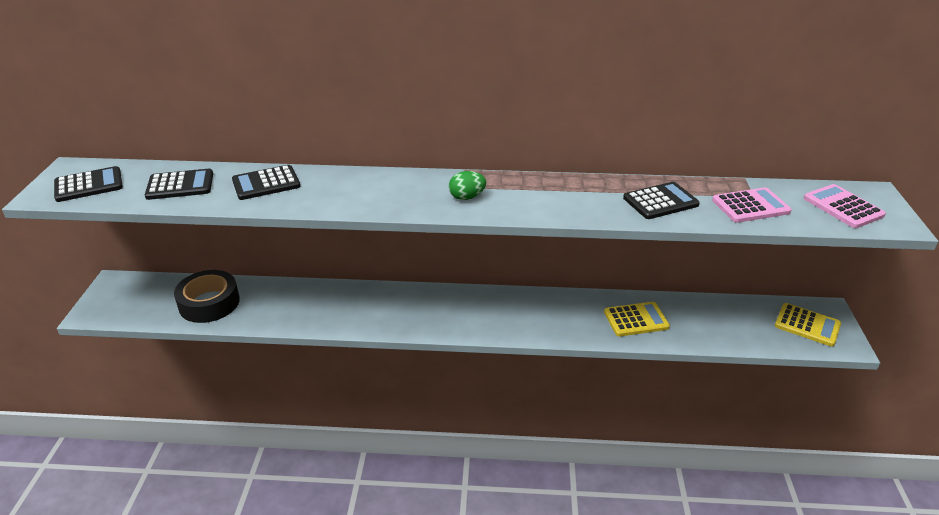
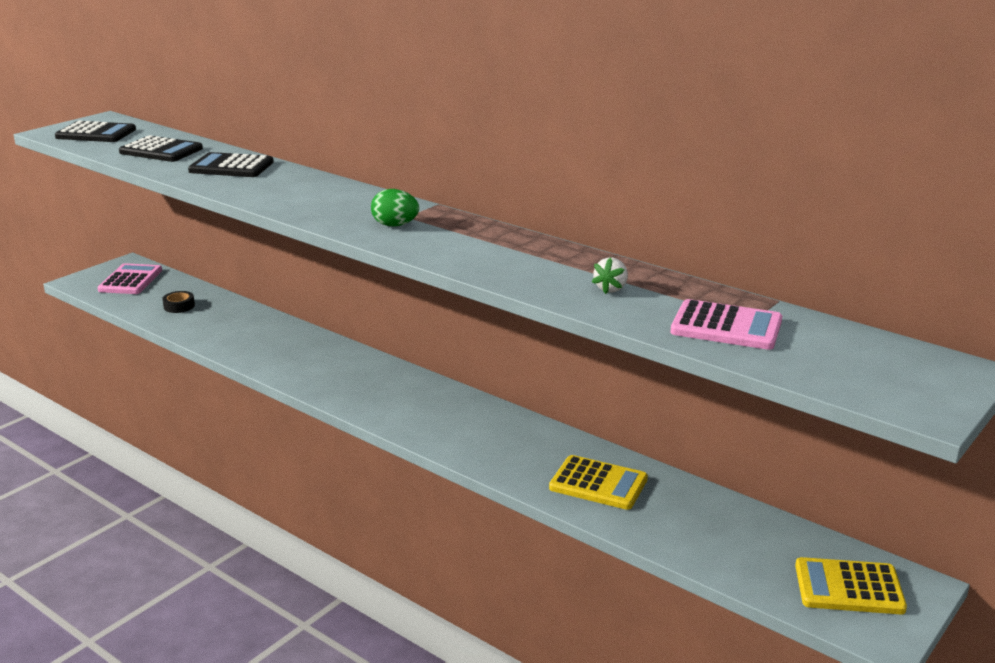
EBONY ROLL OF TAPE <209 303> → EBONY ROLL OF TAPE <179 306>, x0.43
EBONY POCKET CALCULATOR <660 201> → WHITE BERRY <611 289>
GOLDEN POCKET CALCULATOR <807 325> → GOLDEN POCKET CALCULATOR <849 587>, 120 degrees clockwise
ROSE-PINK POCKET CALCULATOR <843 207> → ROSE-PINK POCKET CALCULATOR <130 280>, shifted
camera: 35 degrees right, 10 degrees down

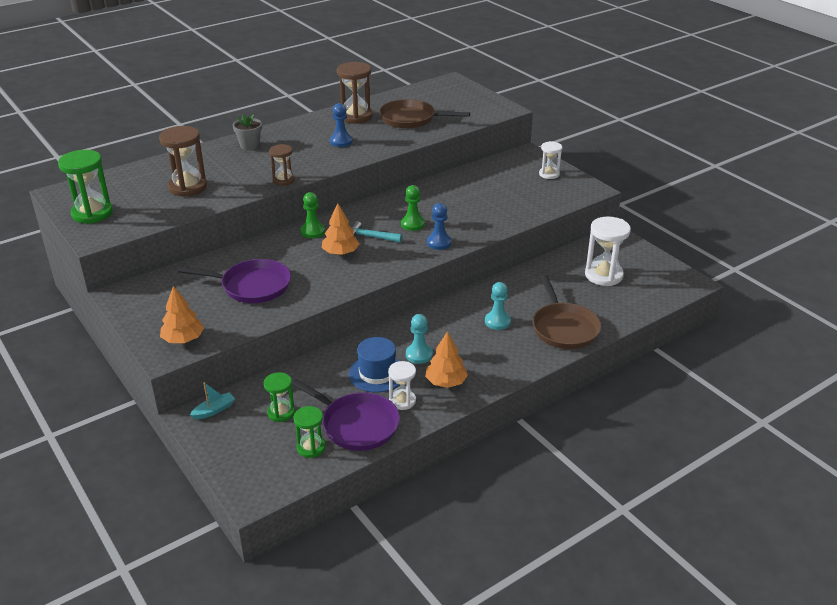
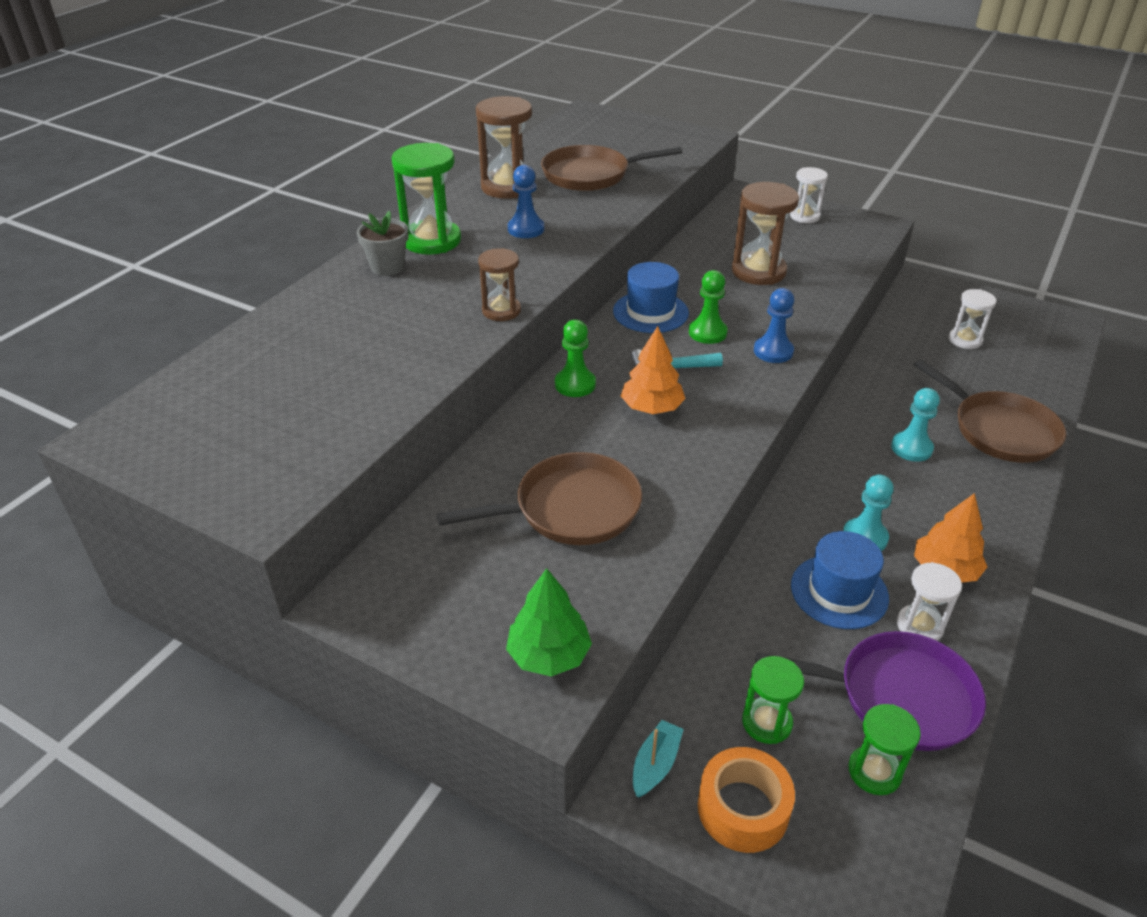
LEAF-GREEN HOURGLASS <92 213> → LEAF-GREEN HOURGLASS <432 240>, shifted
BROWN HOURGLASS <188 187> → BROWN HOURGLASS <758 271>, shifted
ORANGE TOY TREE <183 339> → LEAF-GREEN TOY TREE <549 655>
VIOLET PAN <252 286> → BROWN PAN <570 509>
WHITE HOURGLASS <603 275> → WHITE HOURGLASS <965 340>, x0.60
- → COBALT TOP HAT <650 312>
- → ORANGE ROLL OF TAPE <743 808>
camera: 25 degrees left, 5 degrees up

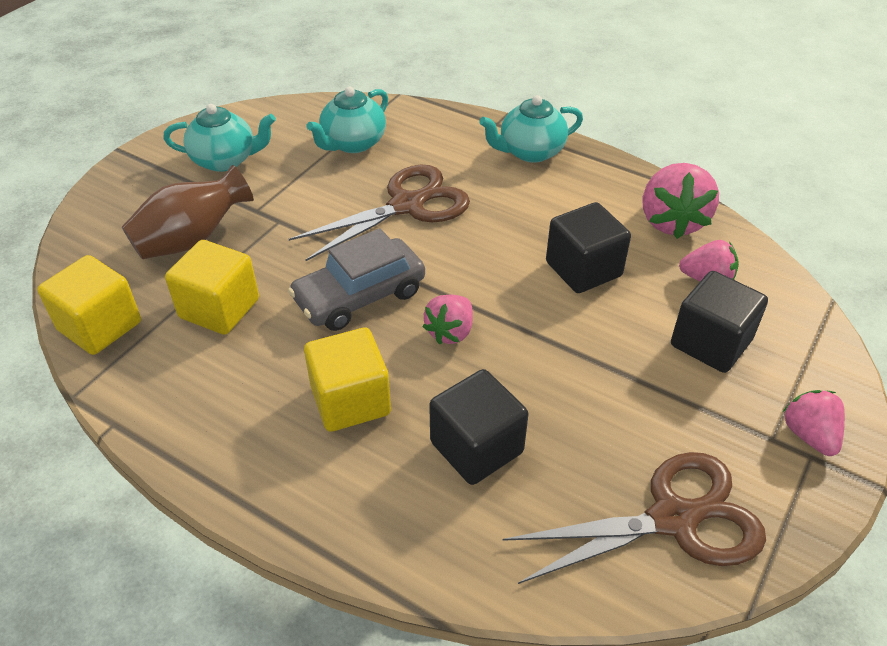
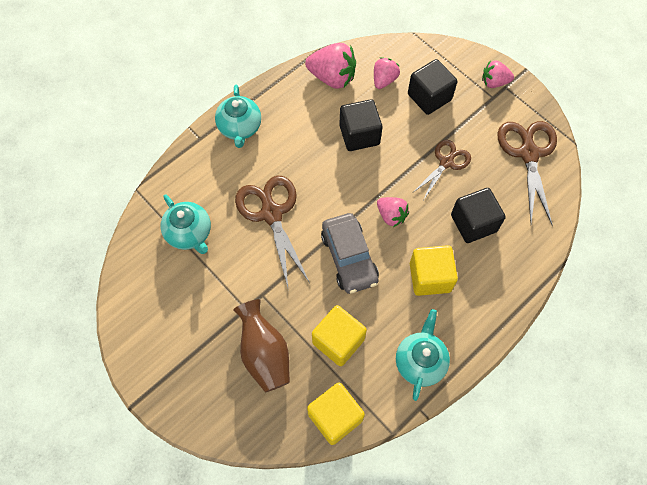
TEAL CHINA TEAPOT <225 160> → TEAL CHINA TEAPOT <420 361>, shifted
- → BROWN SHEARS <446 162>
camera: 75 degrees left, 20 degrees up

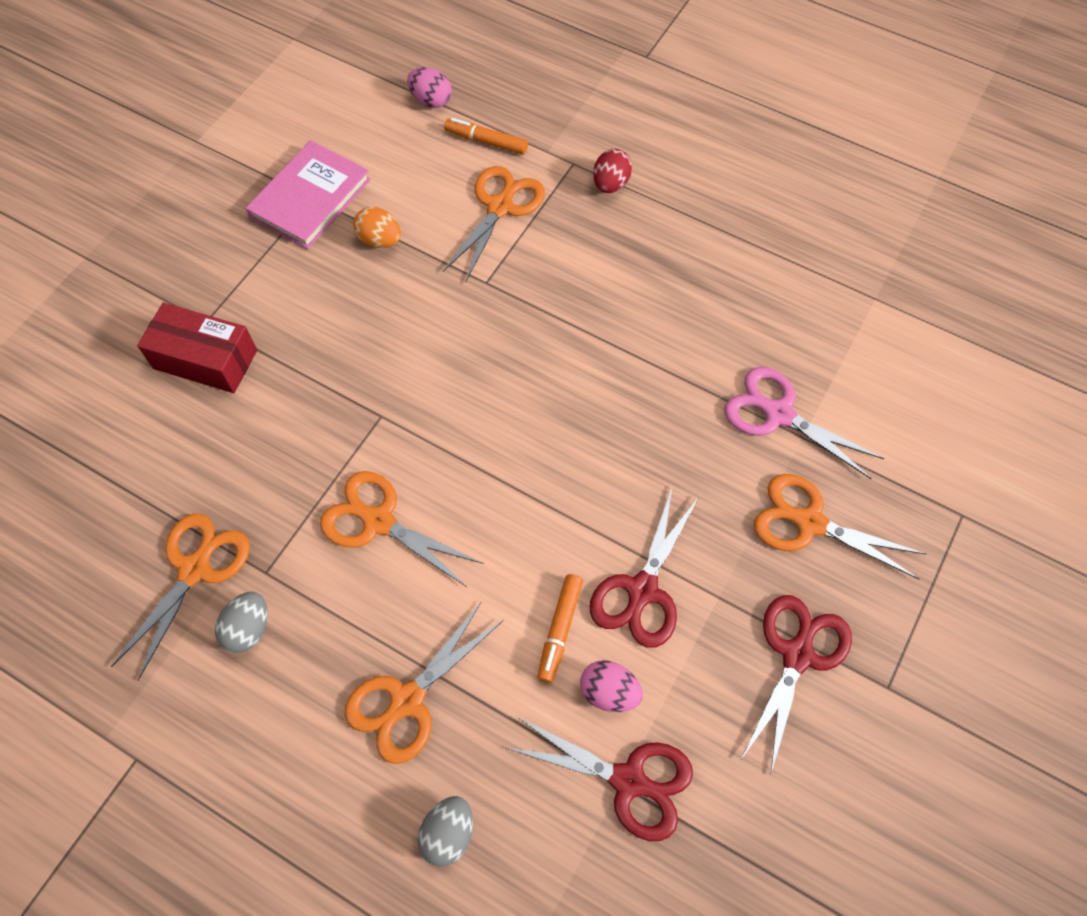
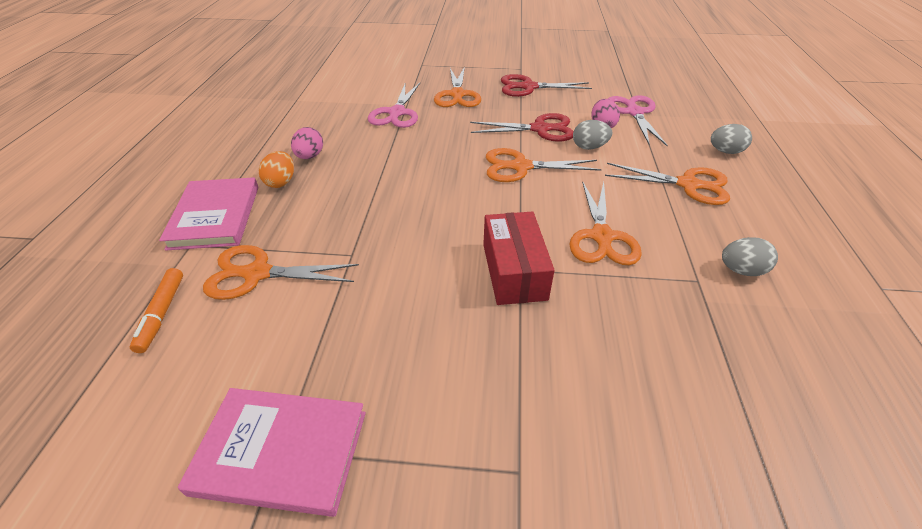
ORANGE SHEARS <195 569> → ORANGE SHEARS <521 167>, shifted
SCARLET BOX <205 359> → SCARLET BOX <514 271>, shifted
ORANGE EGG <380 240> → ORANGE EGG <281 182>, shifted
ROSE-PINK EGG <431 100> → ROSE-PINK EGG <310 156>, shifted
SCARLET SHEARS <628 780> → ROSE-PINK SHEARS <634 112>
ORANGE MARKER <560 630> → GRAY EGG <589 147>
SCARLET EGG <610 184> → ROSE-PINK BOOK <215 216>
camera: 115 degrees left, 20 degrees down

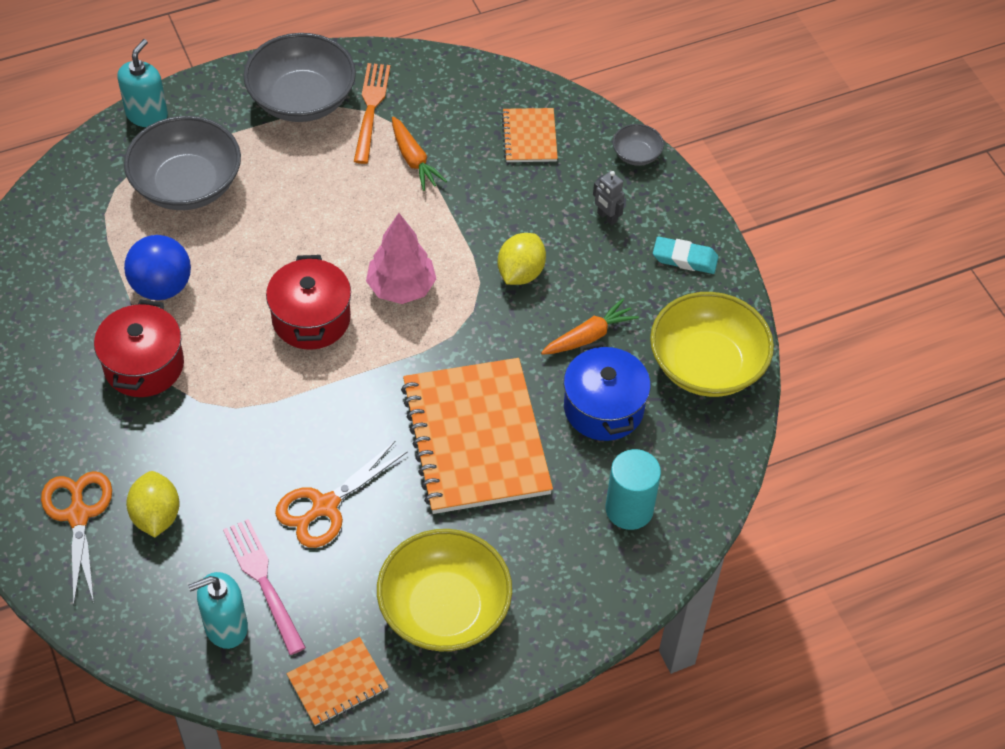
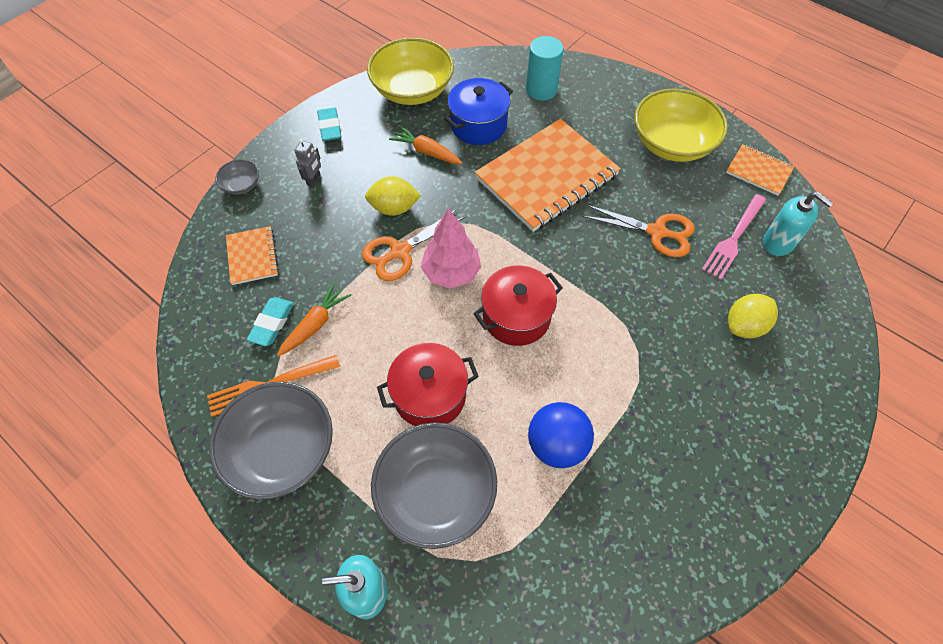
ORANGE SHEARS <78 515> → ORANGE SHEARS <400 251>, shifted
SCARLET COOKING POT <144 365> → SCARLET COOKING POT <430 395>, shifted
ORANGE NOTEPAD <529 137> → ORANGE NOTEPAD <252 256>, 75 degrees counterclockwise
- → TEAL GUM ERASER <272 323>
camera: 115 degrees left, 5 degrees up

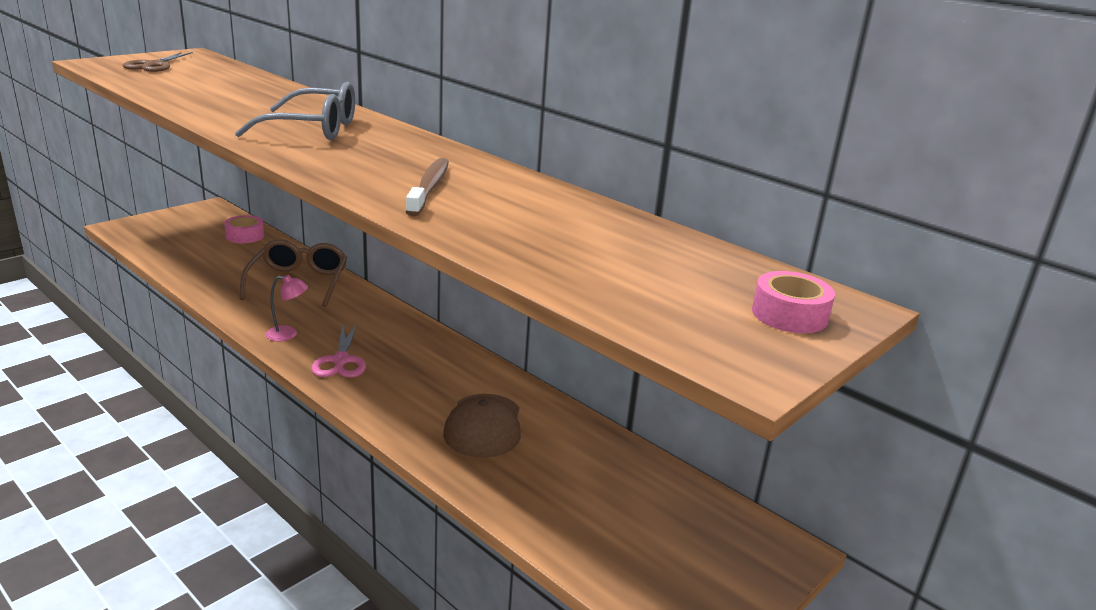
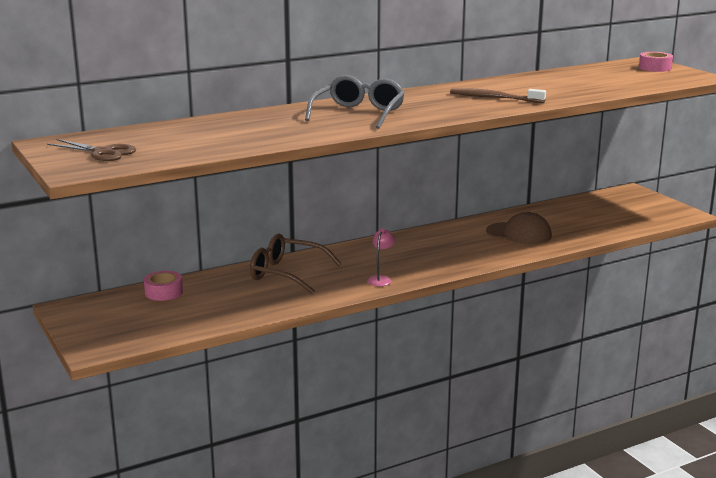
ROSE-PINK SHEARS <341 361> → -
camera: 70 degrees left, 5 degrees down

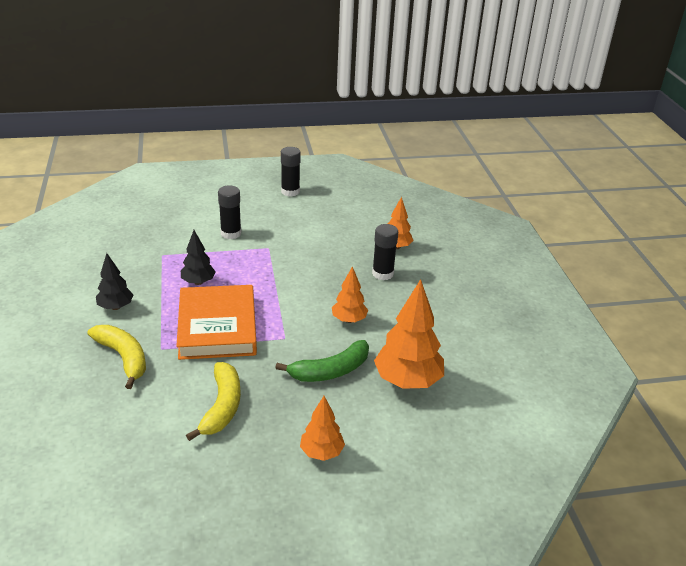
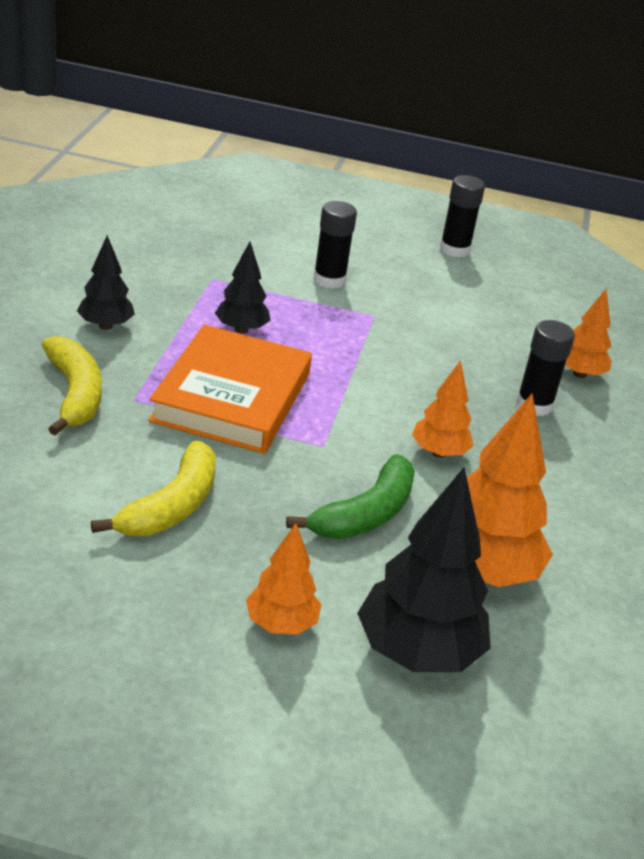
LEAF-GREEN BANANA <330 371> → LEAF-GREEN BANANA <365 514>, 45 degrees counterclockwise
- → EBONY TOY TREE <417 653>
camera: 20 degrees right, 0 degrees up

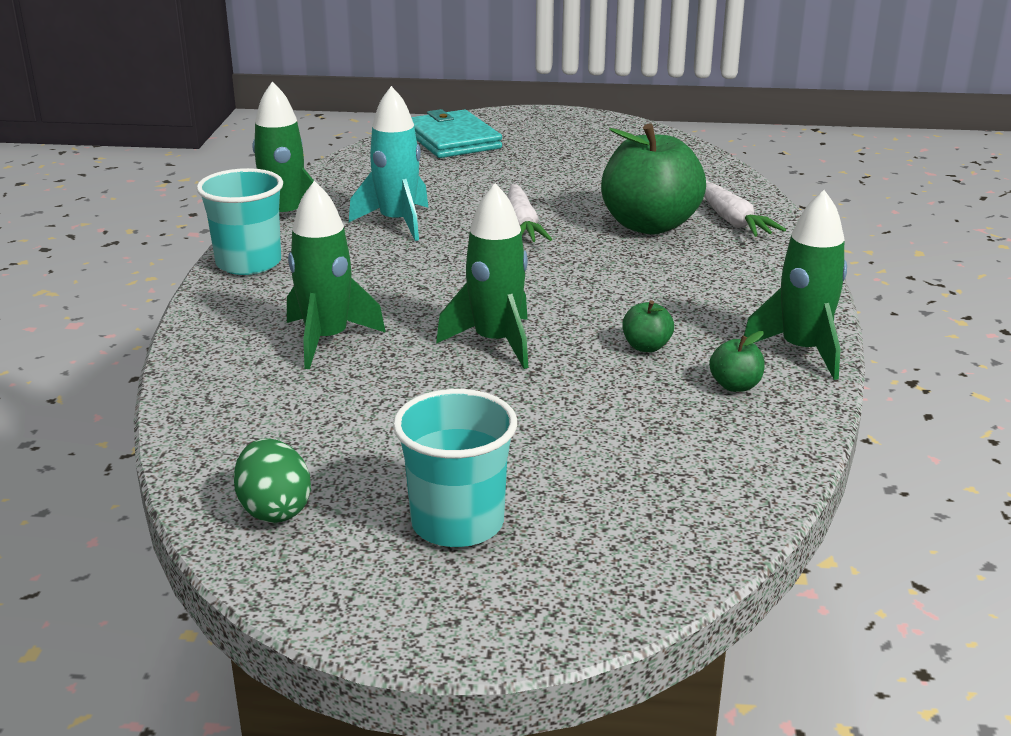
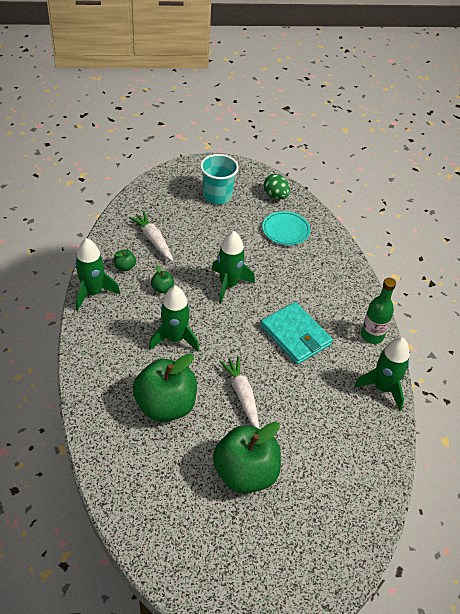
TEAL CUP <248 263> → LEAF-GREEN BOTTLE <372 335>
LEAF-GREEN SPACESHIP <327 340> → LEAF-GREEN SPACESHIP <174 339>, shifted
TEAL SPACESHIP <397 222> → -
TEAL CARD WALLET <452 140> → TEAL CARD WALLET <295 335>, shifted
WHITE TOY CARROT <732 220> → WHITE TOY CARROT <153 240>, shifted
- → LEAF-GREEN APPLE <245 473>
- → TEAL FLAT DISH <286 230>
camera: 165 degrees right, 20 degrees up

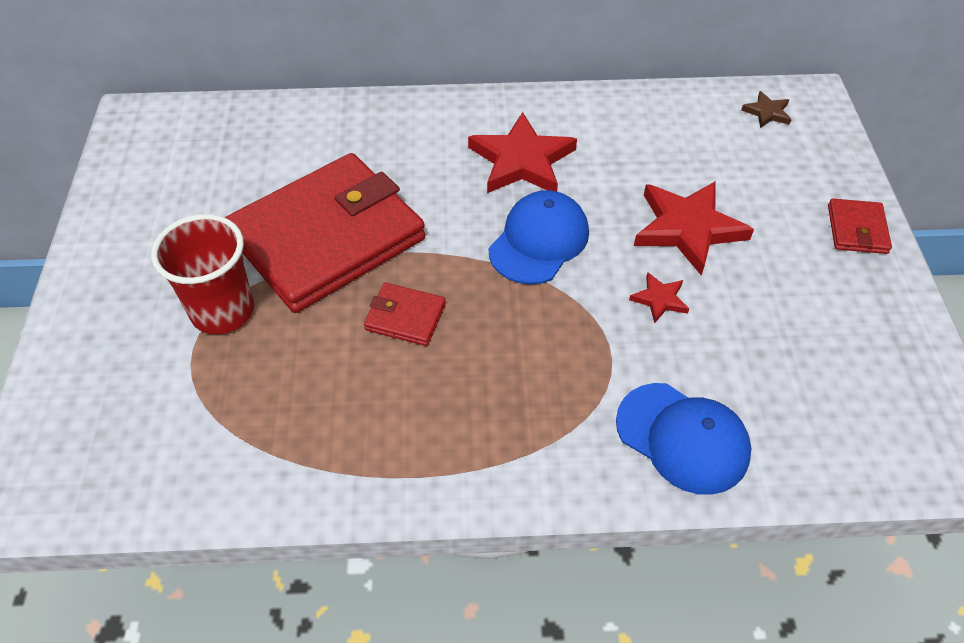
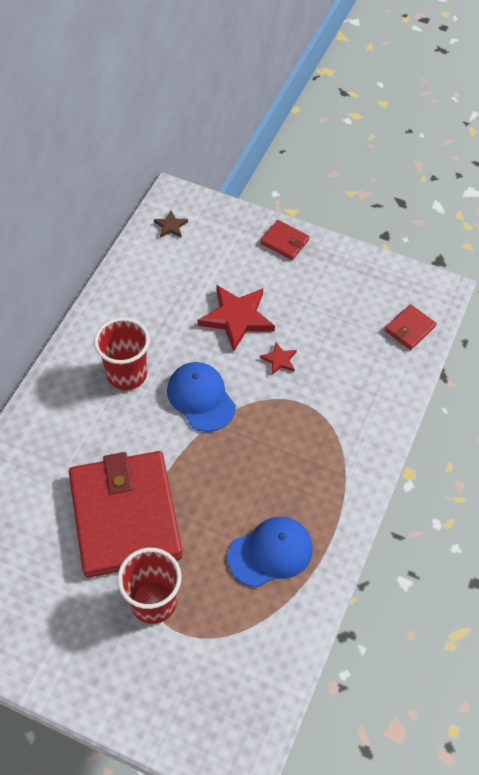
SCARLET CARD WALLET <405 317> → SCARLET CARD WALLET <409 329>, shifted
SCARLET STAR SHAPE <522 160> → SCARLET CUP <127 374>
COBALT CAP <682 438> → COBALT CAP <270 552>, shifted
camera: 65 degrees left, 5 degrees up

